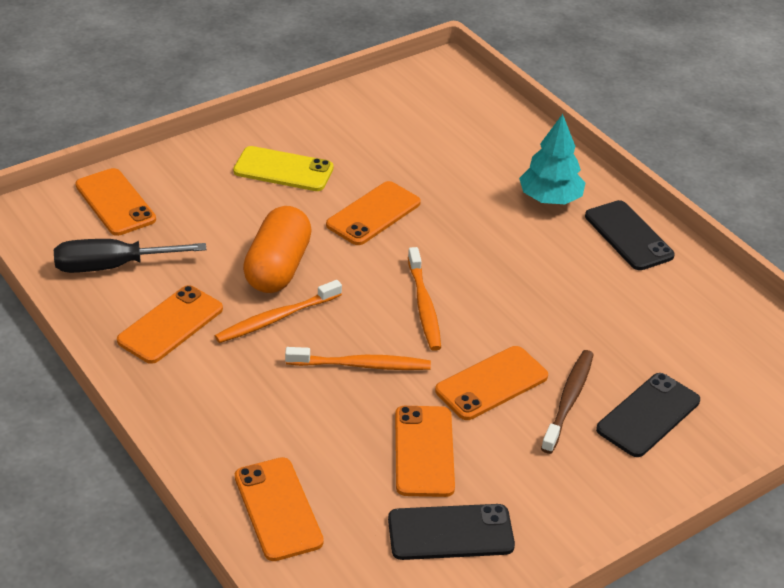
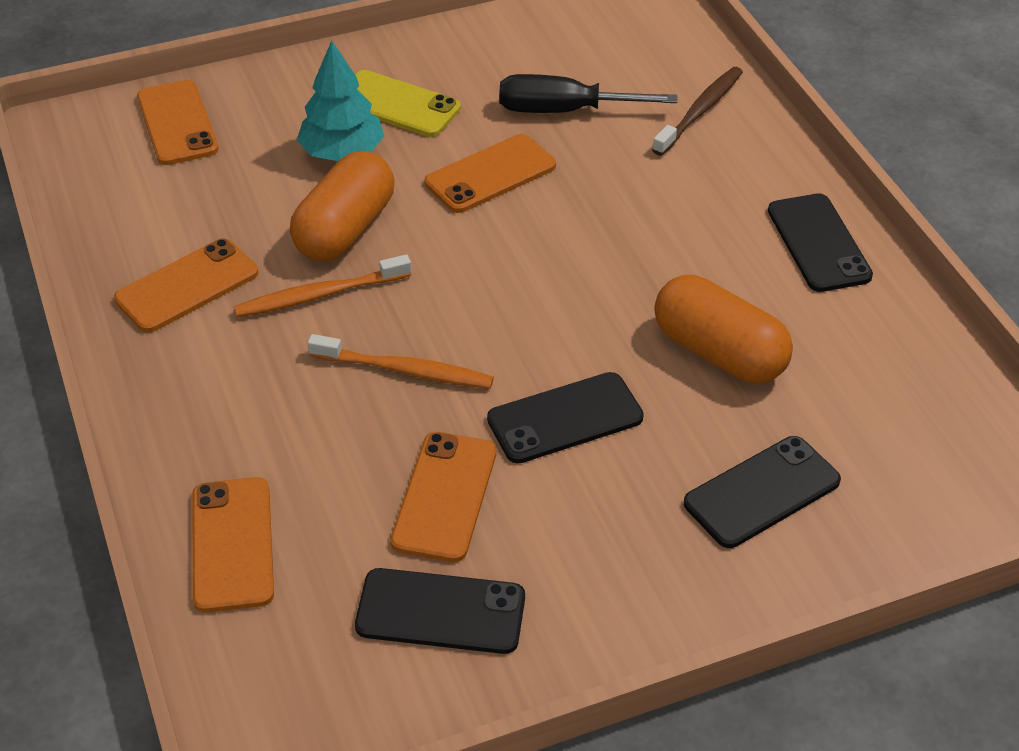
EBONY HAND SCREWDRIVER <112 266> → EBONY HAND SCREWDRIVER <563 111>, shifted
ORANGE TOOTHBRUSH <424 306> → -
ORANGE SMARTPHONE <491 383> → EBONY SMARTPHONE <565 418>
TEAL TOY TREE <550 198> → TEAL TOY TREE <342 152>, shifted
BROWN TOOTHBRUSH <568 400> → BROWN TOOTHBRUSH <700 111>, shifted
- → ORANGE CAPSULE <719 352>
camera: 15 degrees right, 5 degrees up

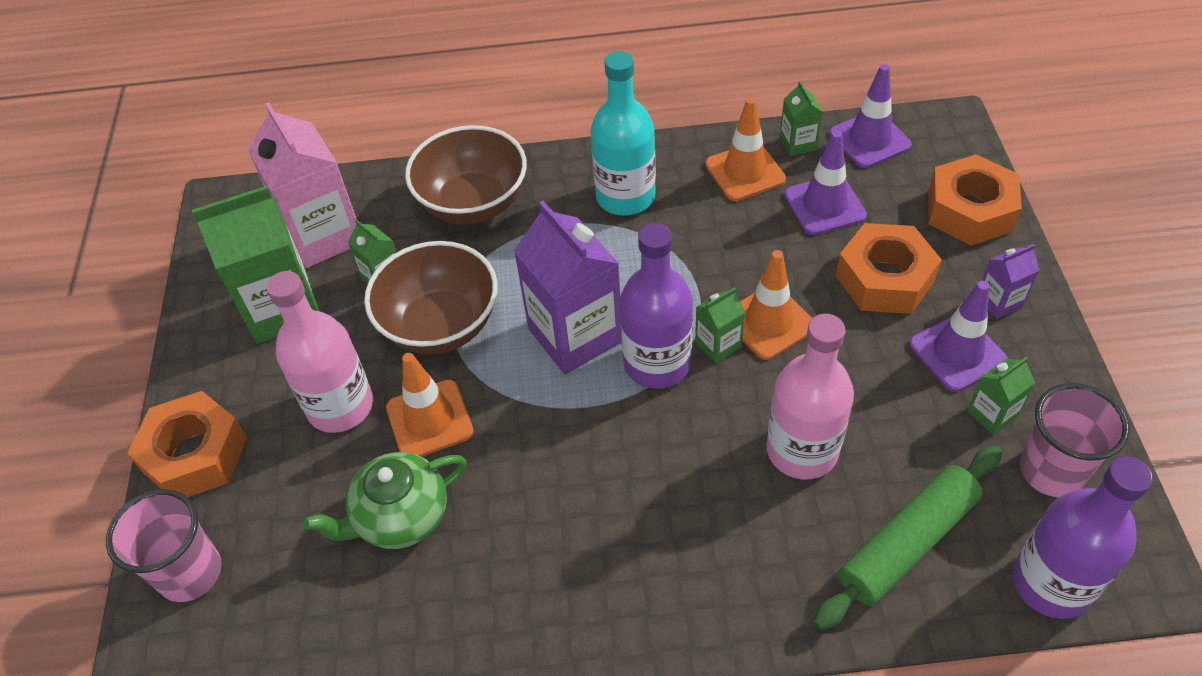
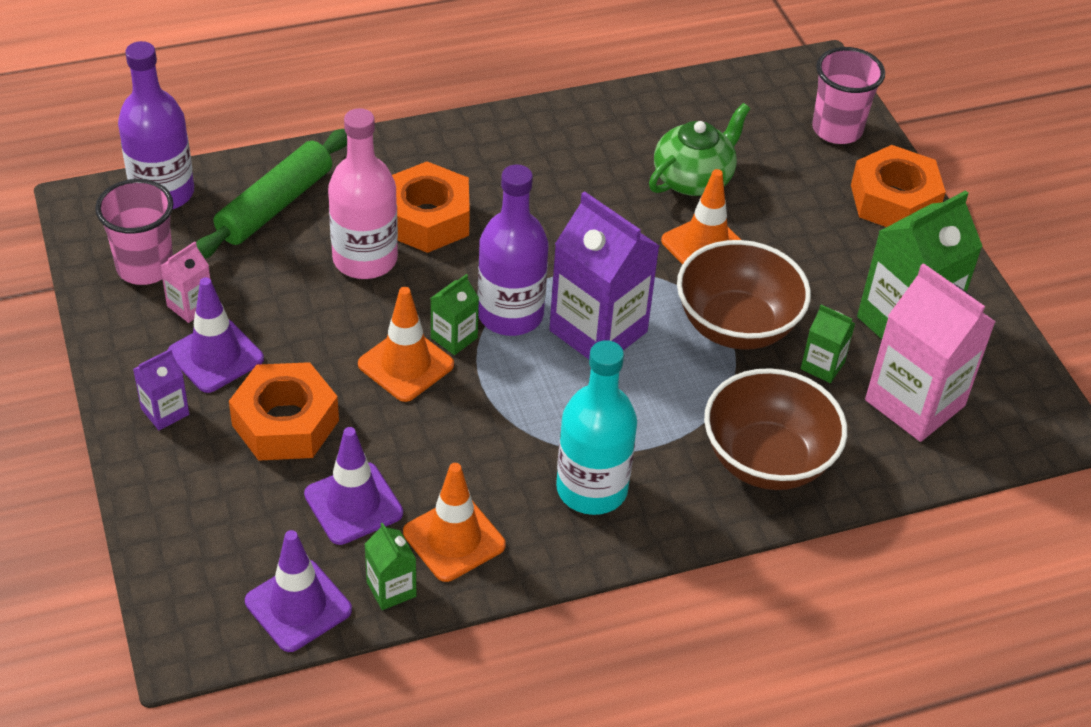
ROSE-PINK BOTTLE <340 406> → -
ORANGE NUT <969 210> → ORANGE NUT <427 219>, shifted
LEAF-GREEN MILK CARTON <992 414> → ROSE-PINK MILK CARTON <190 306>
camera: 160 degrees right, 5 degrees down

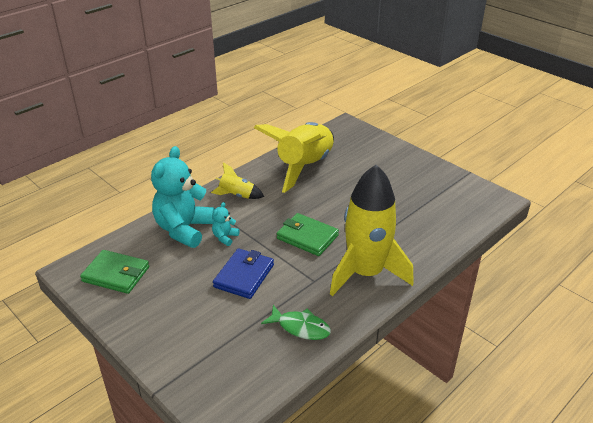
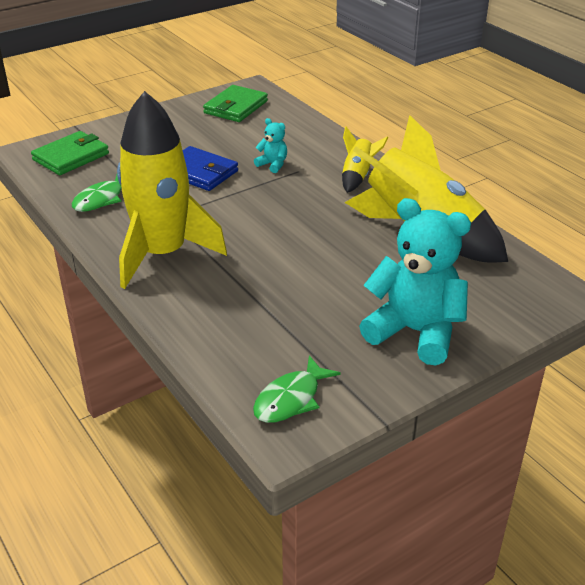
TEAL TEDDY BEAR <184 229> → TEAL TEDDY BEAR <415 332>, shifted
LEAF-GREEN CARD WALLET <307 237> → LEAF-GREEN CARD WALLET <71 157>, shifted
- → LEAF-GREEN TOY FISH <291 399>
camera: 100 degrees right, 0 degrees up

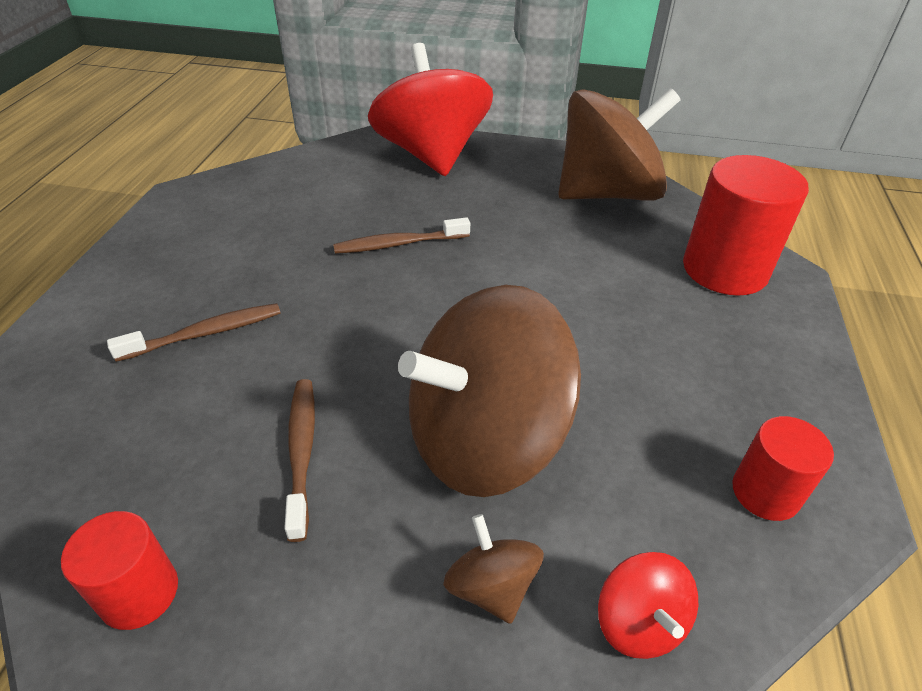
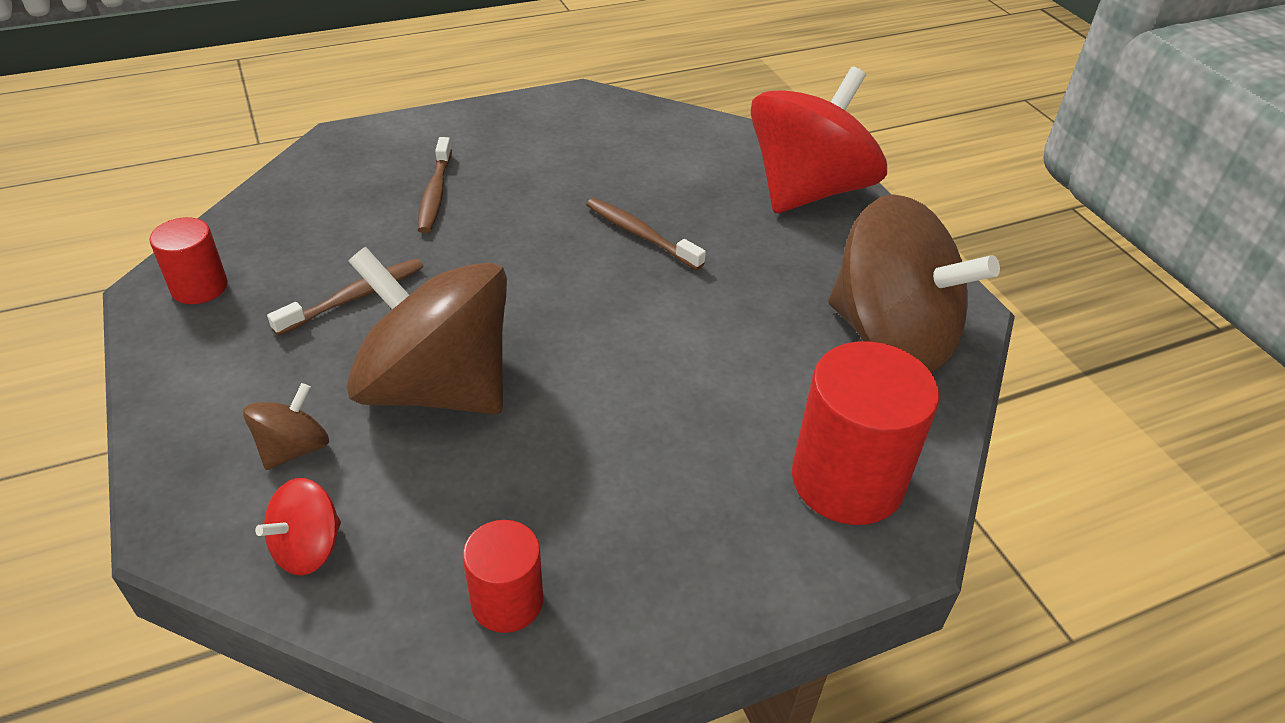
BROWN TOOTHBRUSH <205 333> → BROWN TOOTHBRUSH <435 193>, 60 degrees clockwise
camera: 55 degrees right, 0 degrees up

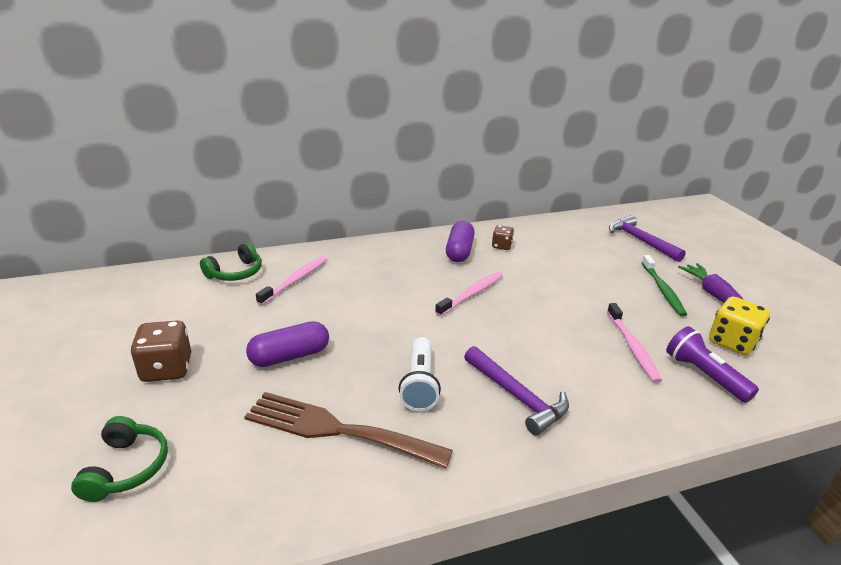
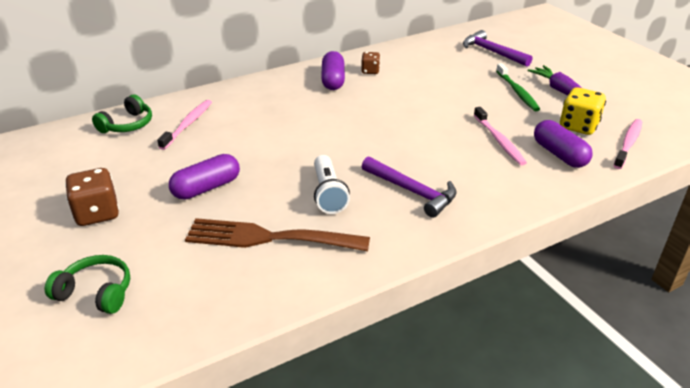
LEAF-GREEN HEADPHONES <126 468> → LEAF-GREEN HEADPHONES <96 293>, 60 degrees counterclockwise
ROSE-PINK TOOTHBRUSH <472 294> → ROSE-PINK TOOTHBRUSH <628 144>, shifted
VIOLET FLASHLIGHT <704 375> → VIOLET CAPSULE <559 154>
camera: 10 degrees left, 5 degrees up

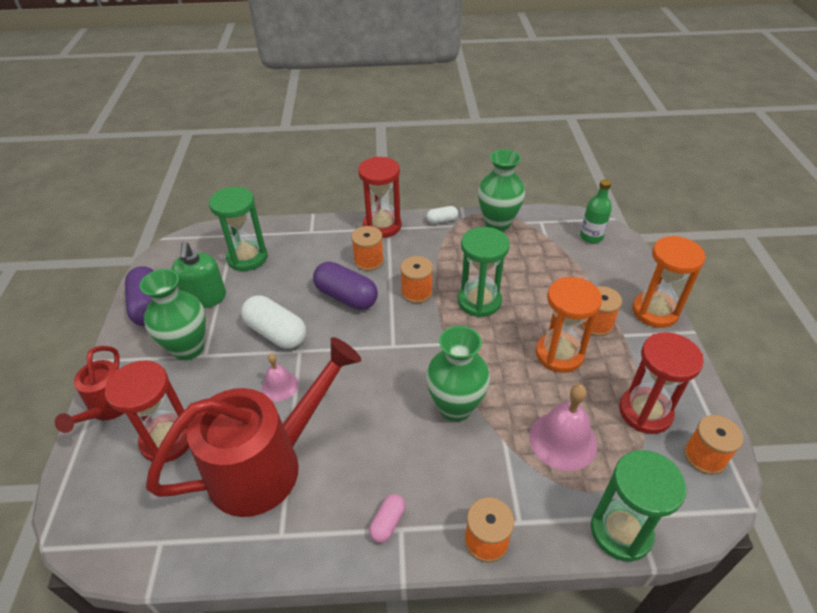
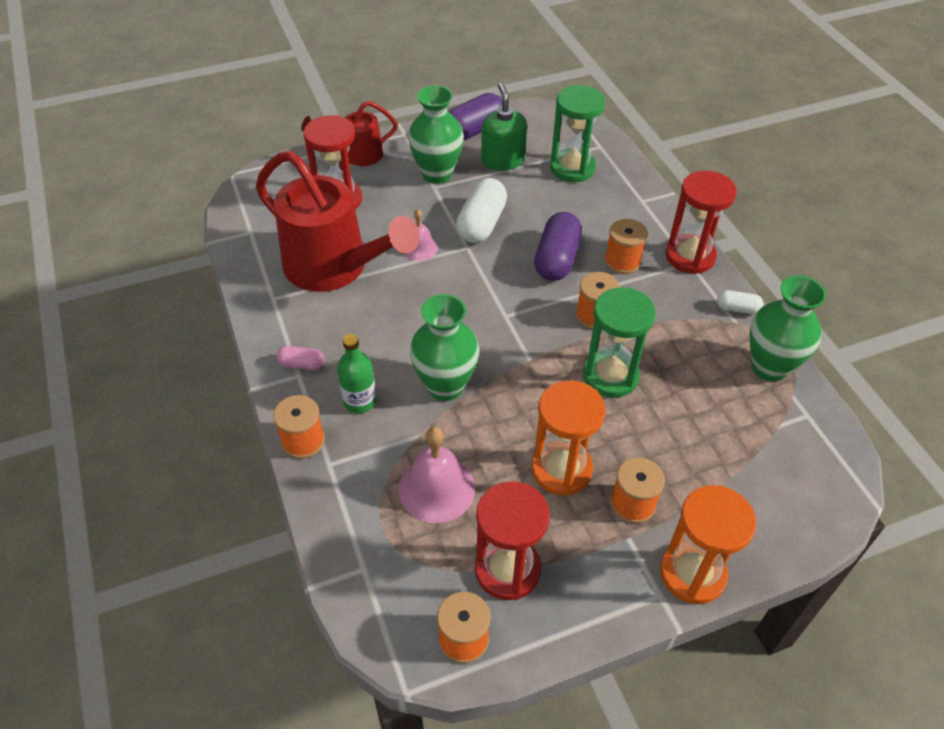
LEAF-GREEN SOAP PUMP <205 297> → LEAF-GREEN SOAP PUMP <502 160>, 105 degrees clockwise
WHITE CAPSULE <442 220> → WHITE CAPSULE <737 309>, 45 degrees counterclockwise
LEAF-GREEN BOTTLE <591 237> → LEAF-GREEN BOTTLE <359 401>, shifted
LEAF-GREEN HOURGLASS <621 531> → -
camera: 70 degrees right, 5 degrees up

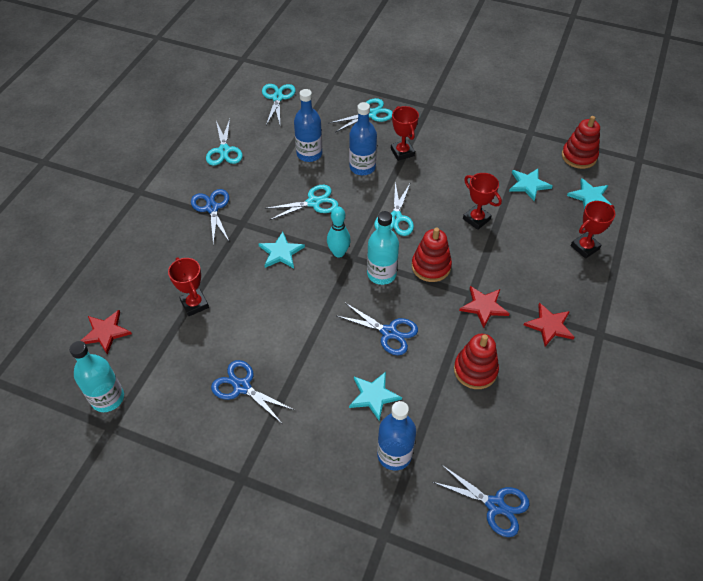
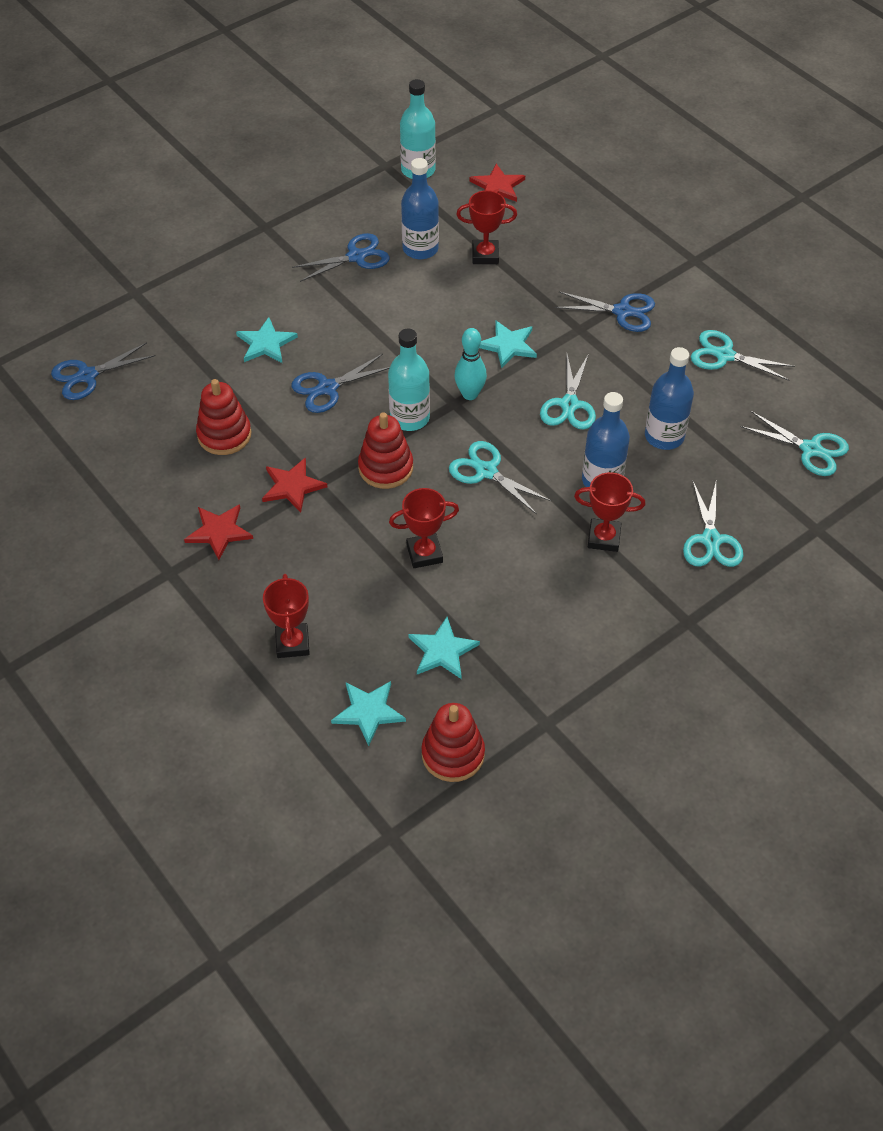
COBALT BOTTLE <394 454> → COBALT BOTTLE <420 249>, shifted
camera: 120 degrees right, 0 degrees up

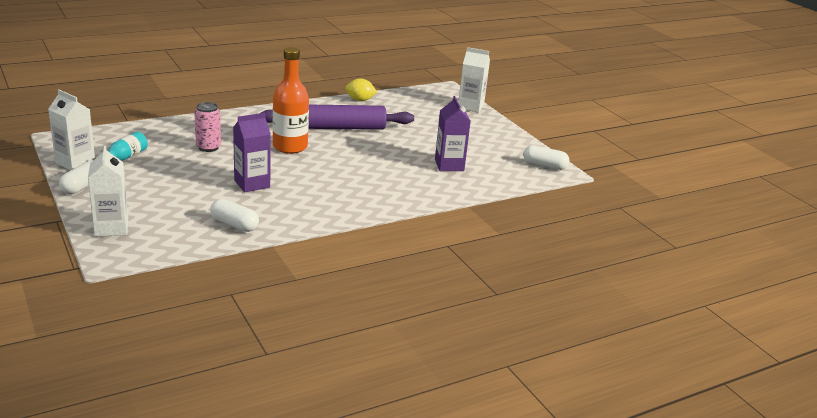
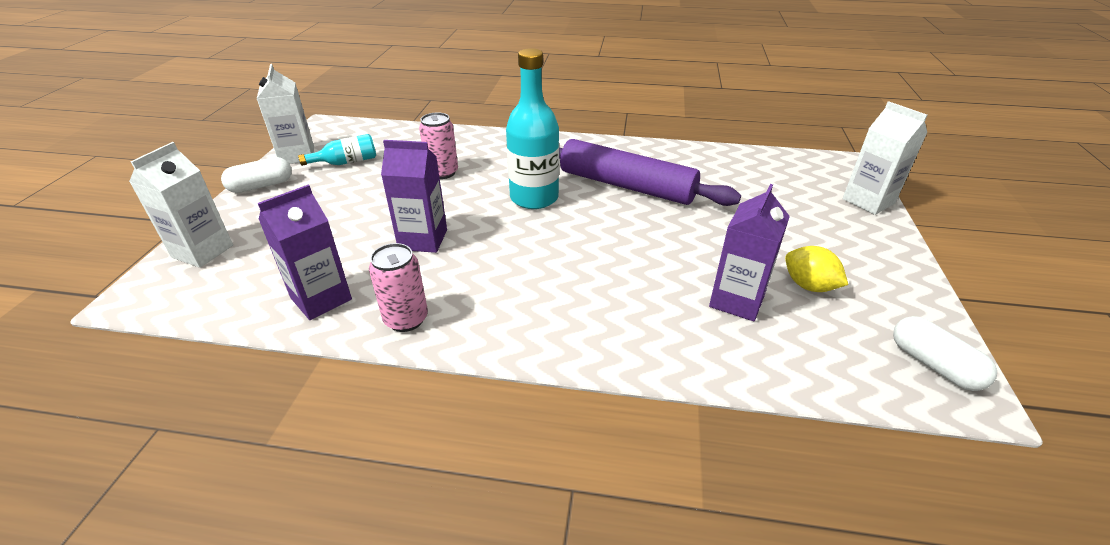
WHITE CAPSULE <234 224> → VIOLET MILK CARTON <321 299>
ORANGE BOTTLE <290 147> → TEAL BOTTLE <534 198>
GOLDEN TOY LEMON <360 100> → GOLDEN TOY LEMON <808 286>, shifted
- → ROSE-PINK TIN <406 319>
camera: 40 degrees right, 10 degrees up

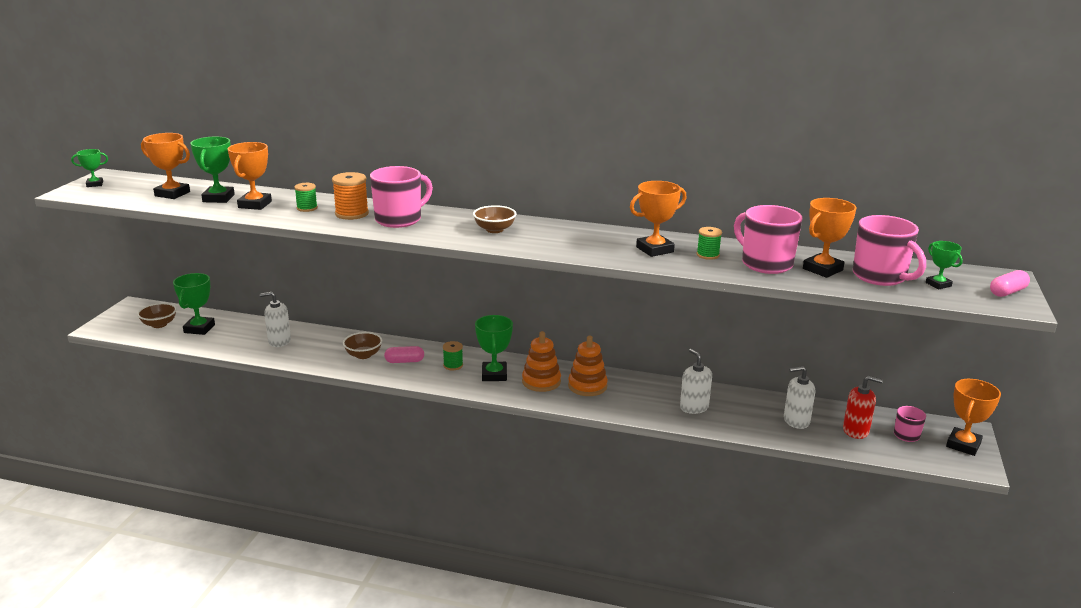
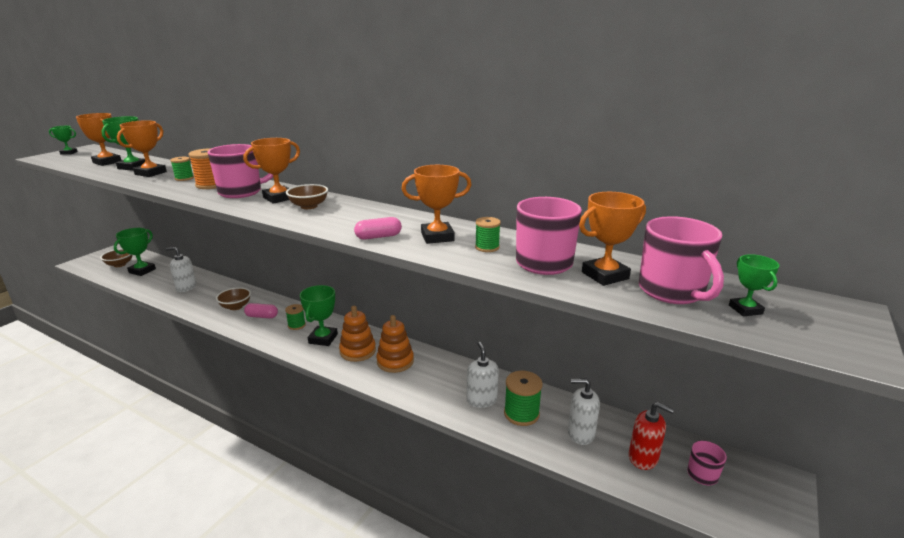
ORANGE TROPHY <963 445> → ORANGE TROPHY <279 198>, shifted
ROSE-PINK CAPSULE <1007 292> → ROSE-PINK CAPSULE <378 237>, shifted
- → LEAF-GREEN BOBBIN <521 414>
camera: 15 degrees right, 0 degrees up

